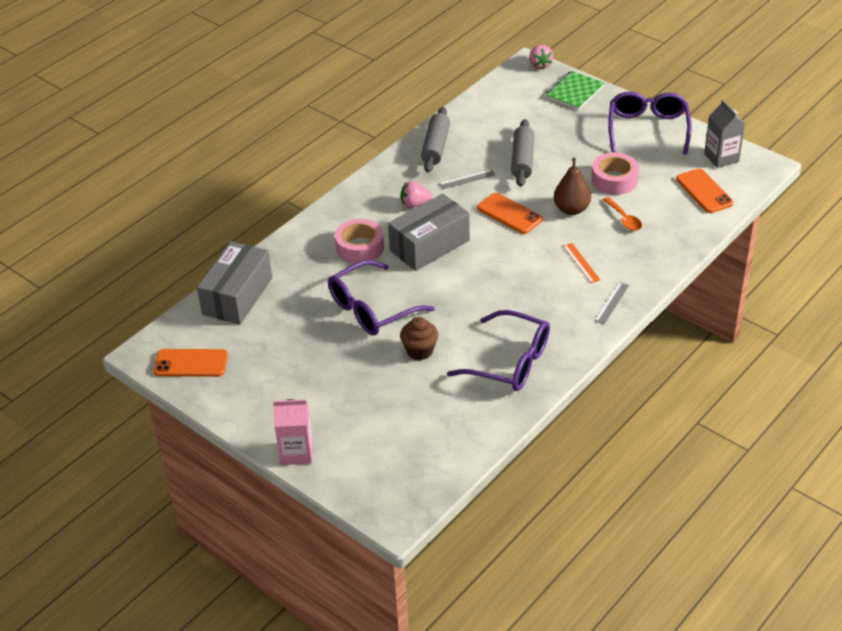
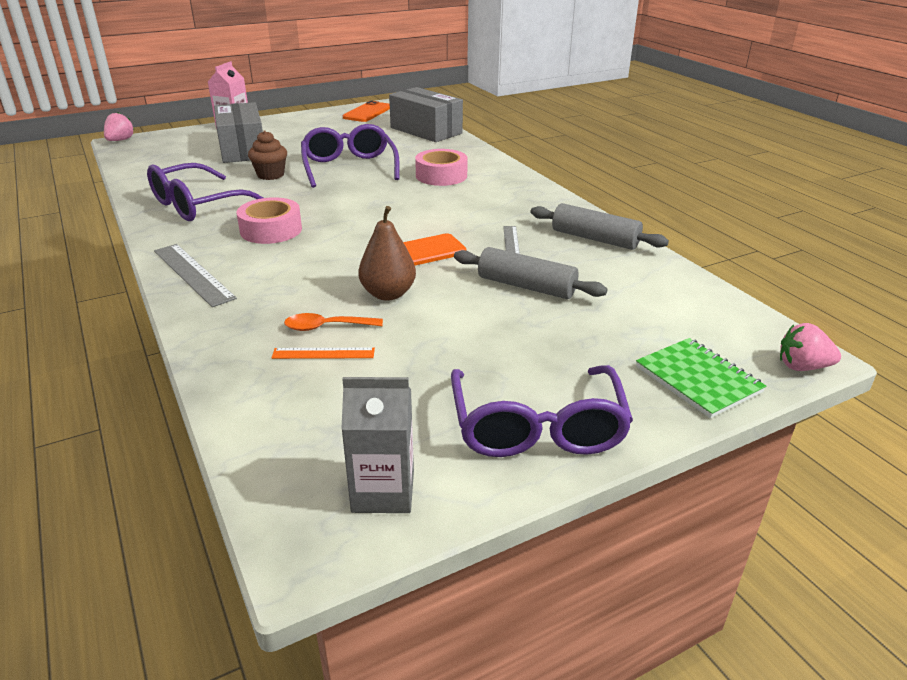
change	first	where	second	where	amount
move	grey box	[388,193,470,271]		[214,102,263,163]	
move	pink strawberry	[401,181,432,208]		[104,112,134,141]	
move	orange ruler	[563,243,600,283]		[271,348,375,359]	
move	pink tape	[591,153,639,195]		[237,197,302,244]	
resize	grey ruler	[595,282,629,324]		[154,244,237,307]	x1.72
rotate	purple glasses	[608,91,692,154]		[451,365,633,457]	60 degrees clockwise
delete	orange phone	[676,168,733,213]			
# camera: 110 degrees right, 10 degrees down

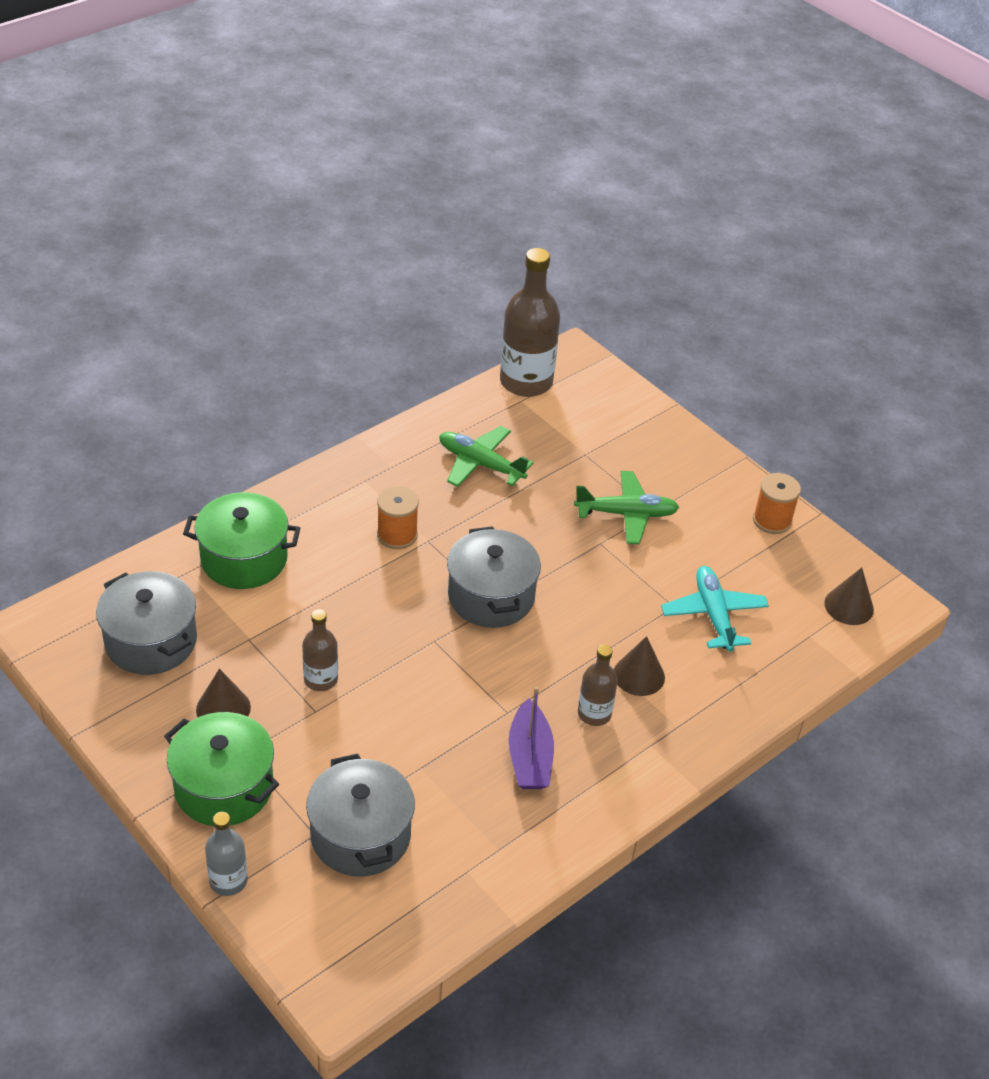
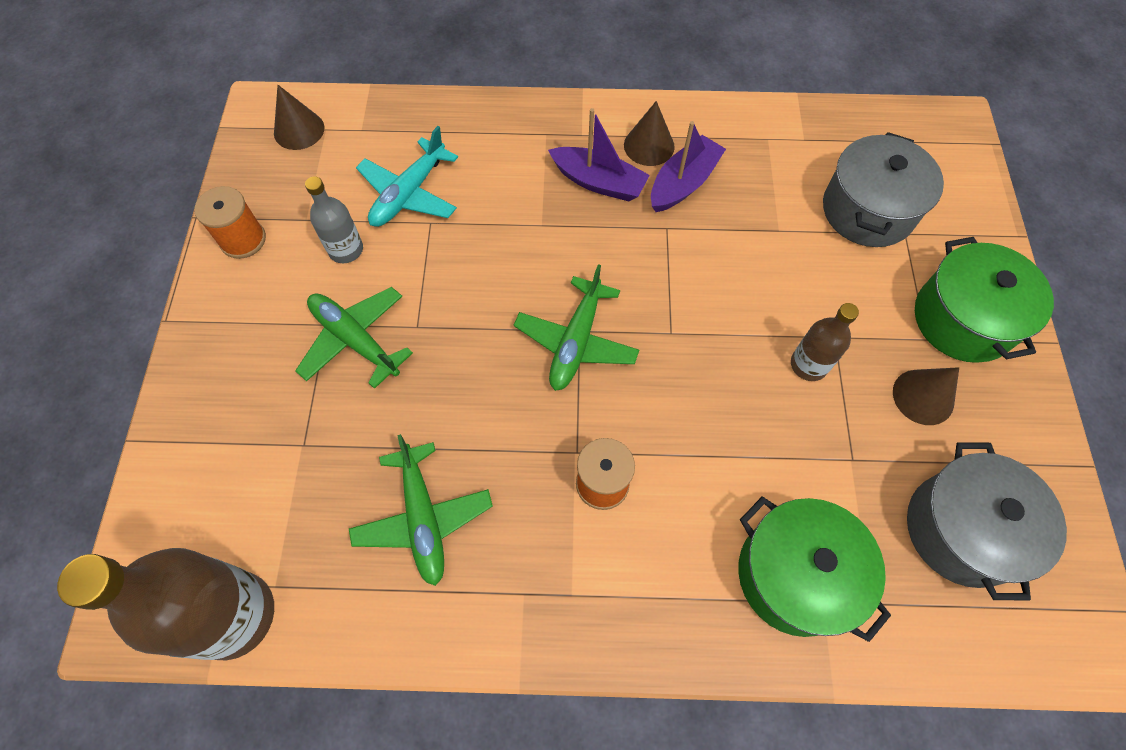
change	first	where	second	where	amount
move	grey bottle	[205,812,248,896]		[305,176,363,263]	
replace	grey pot	[447,526,541,628]	green plane	[514,264,639,391]	
replace	brown bottle	[578,644,618,726]	purple boat	[548,108,650,201]	
move	brown cone	[614,636,665,696]		[624,101,675,166]	
# camera: 135 degrees left, 20 degrees up

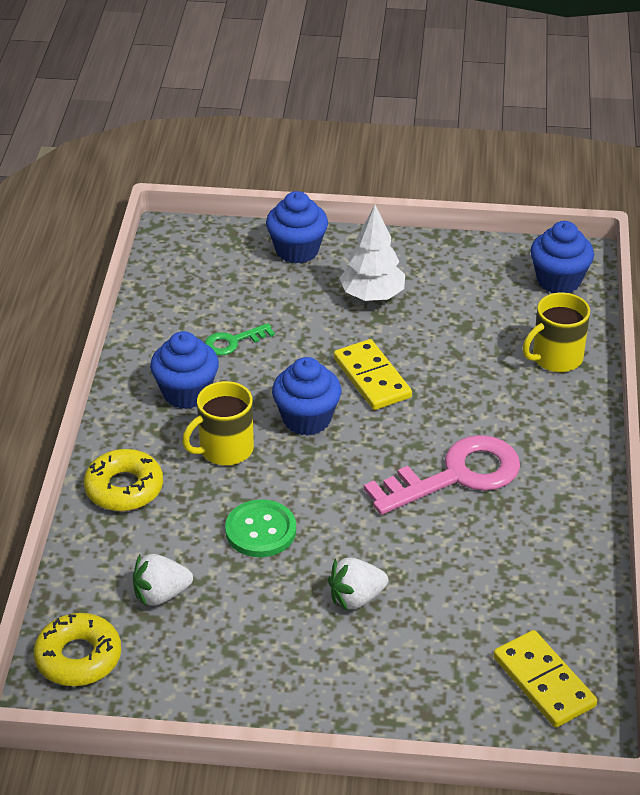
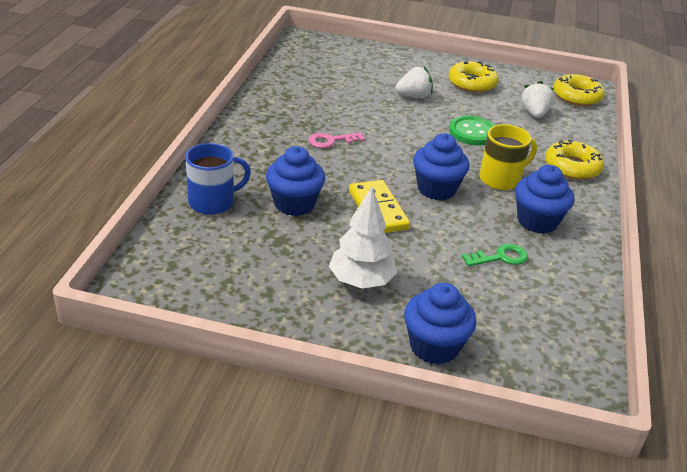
change	first	where	second	where	amount
rotate	white strawberry	[133,554,193,607]		[521,81,554,118]	75 degrees counterclockwise
resize	pink key	[364,435,520,515]		[308,132,365,148]	x0.48
delete	yellow domino	[493,630,597,727]			
recolor	yellow mug	[523,292,590,372]	blue mug	[185,143,251,215]	
move	blue cupcake	[530,221,594,293]		[266,146,325,216]	
insert			yellow donut	[448,60,499,93]	
# camera: 175 degrees left, 5 degrees down

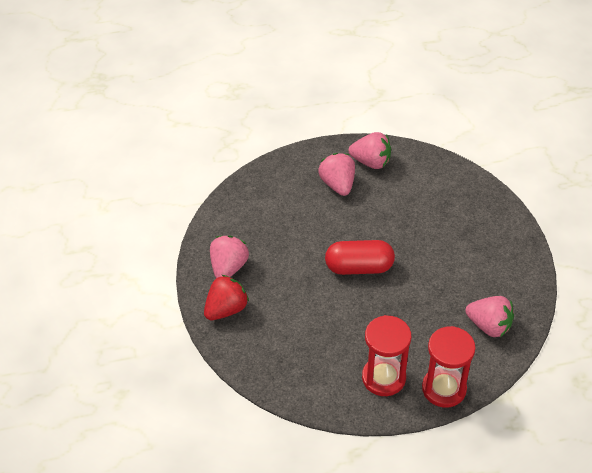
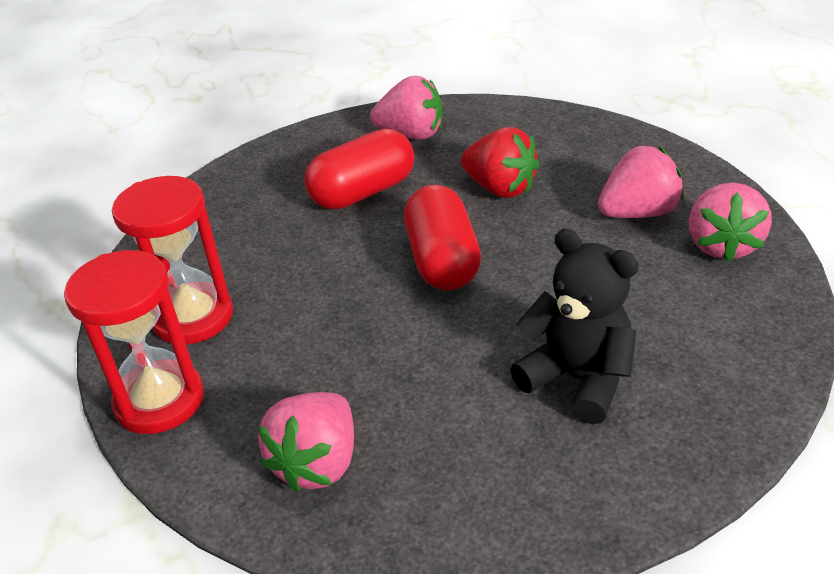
change	first	where	second	where	amount
move	red strawberry	[204,275,249,320]		[461,127,539,198]	
insert			red capsule	[304,129,414,209]	
insert			black teddy bear	[510,229,639,424]	
# camera: 85 degrees right, 10 degrees down

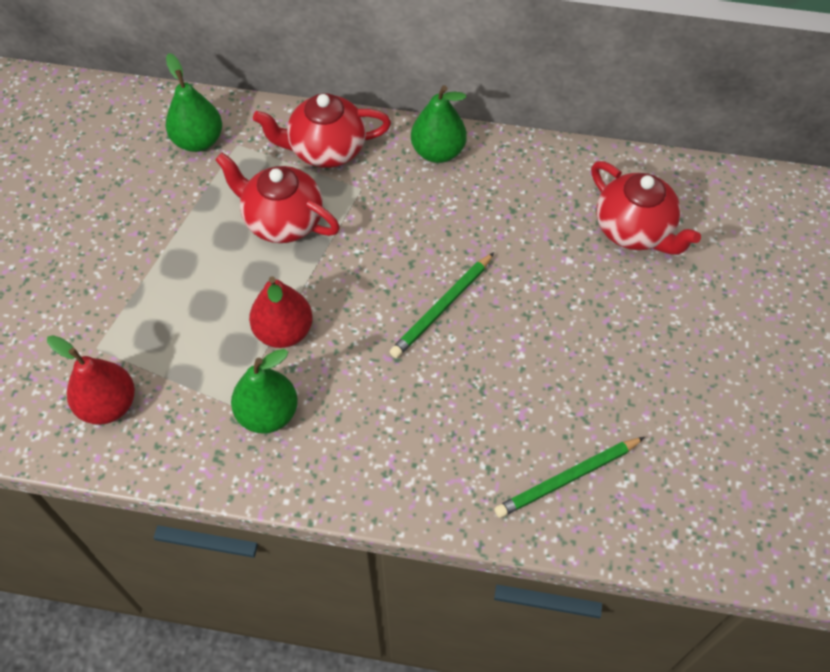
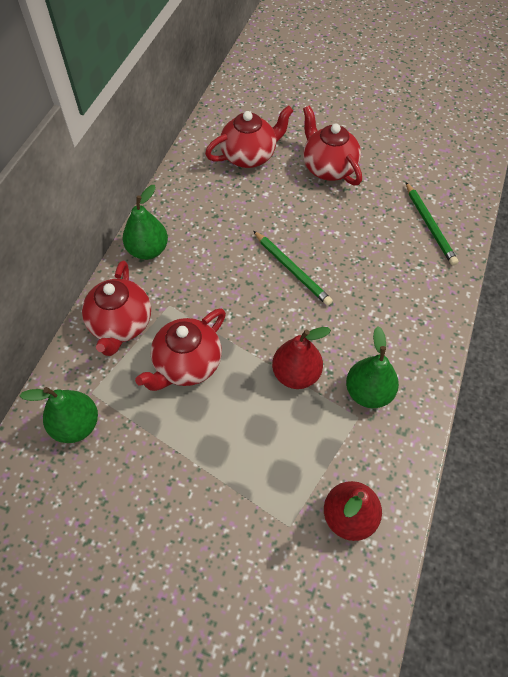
change	first	where	second	where	amount
insert			red teapot	[303,105,362,185]	
# camera: 80 degrees left, 0 degrees up

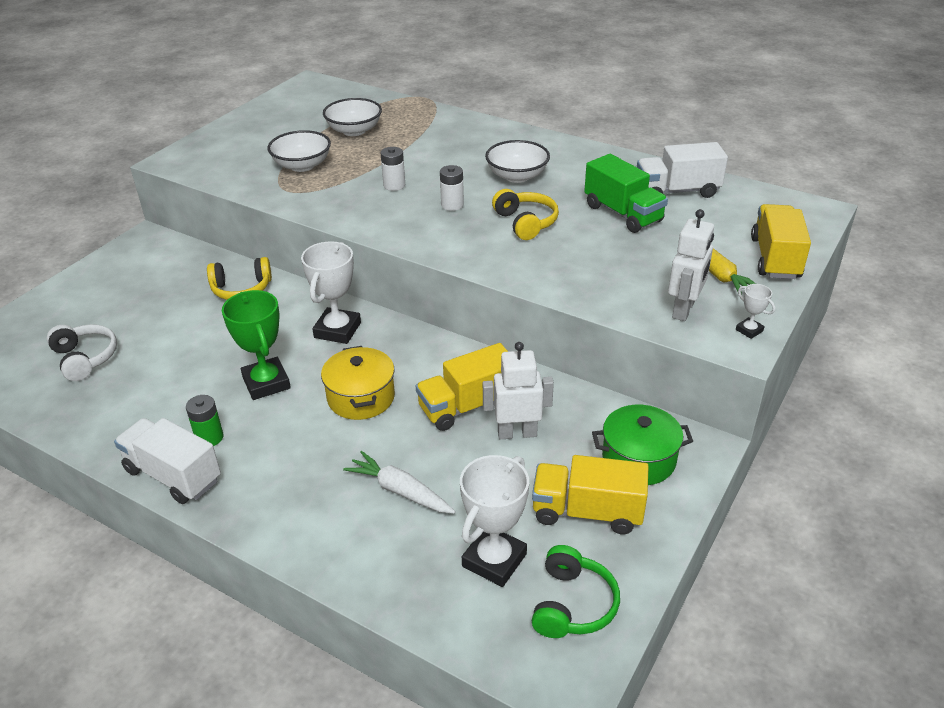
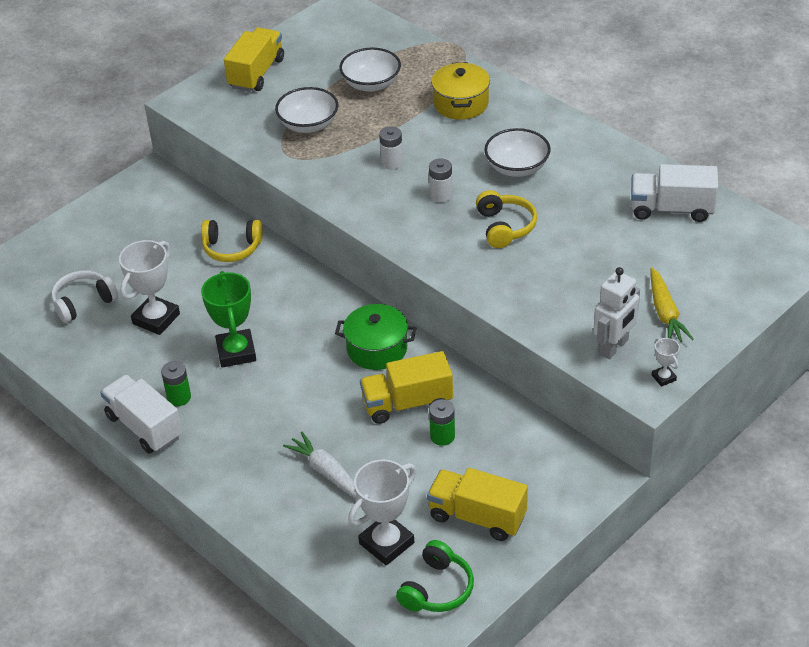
change	first	where	second	where	amount
rotate	white headphones	[46,324,117,381]		[51,270,118,323]	105 degrees counterclockwise
move	white trophy	[301,241,361,344]		[119,240,180,335]	
move	yellow pot	[321,346,395,420]		[431,62,490,120]	
replace	white robot	[483,342,554,439]	green battery	[429,399,455,446]	
delete	green truck	[584,154,668,233]			
move	green pot	[592,405,693,485]		[335,304,417,370]	
move	yellow truck	[751,204,811,279]		[224,27,284,92]	
# camera: 15 degrees right, 5 degrees up

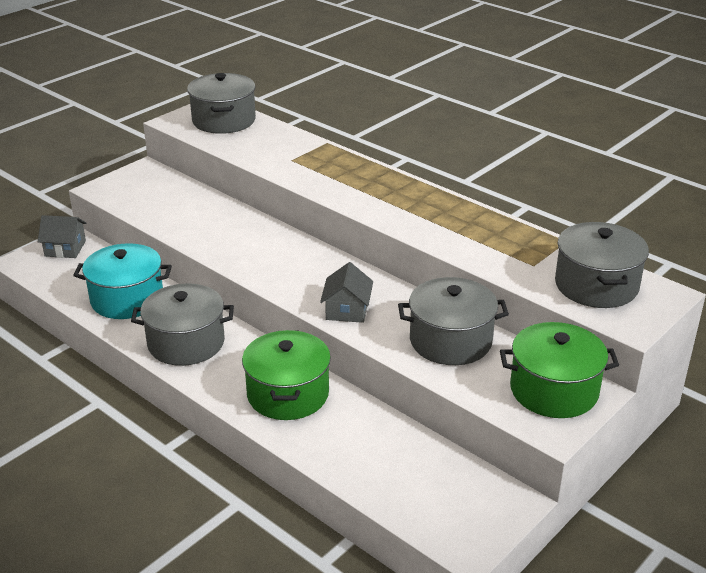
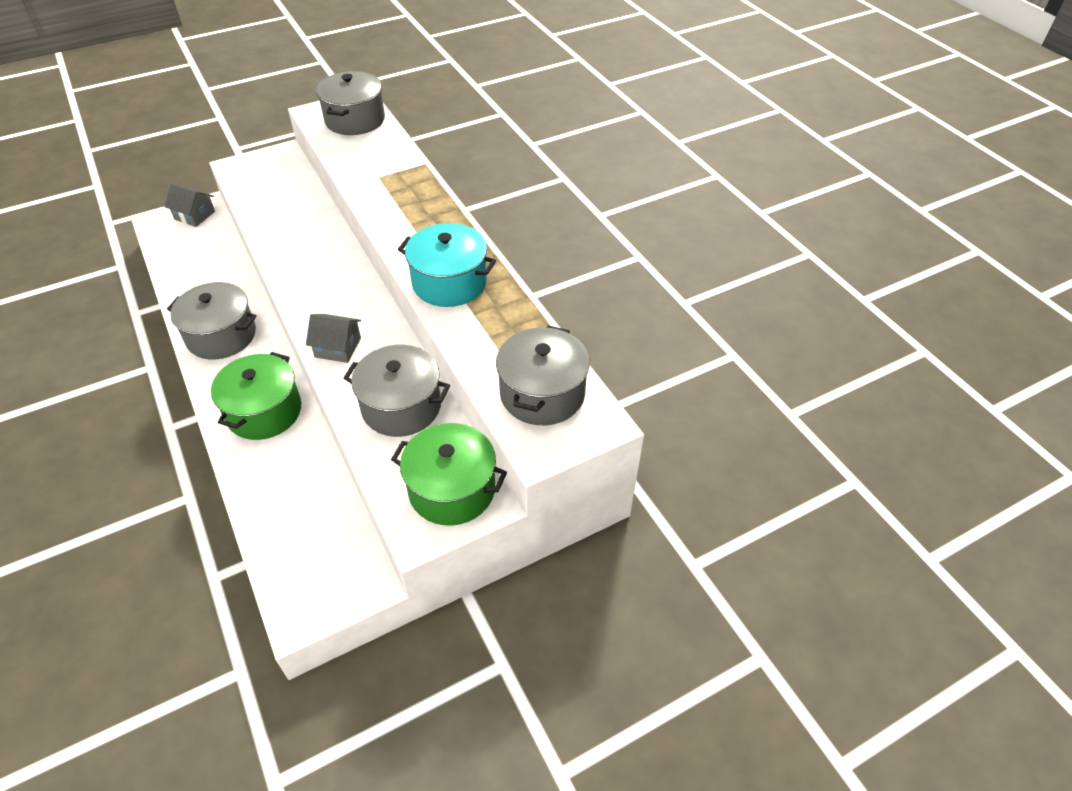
change	first	where	second	where	amount
move	turquoise pot	[73,243,172,319]		[398,223,496,307]	
rotate	grey house	[320,262,373,323]		[306,314,361,363]	75 degrees clockwise
# camera: 20 degrees right, 15 degrees up

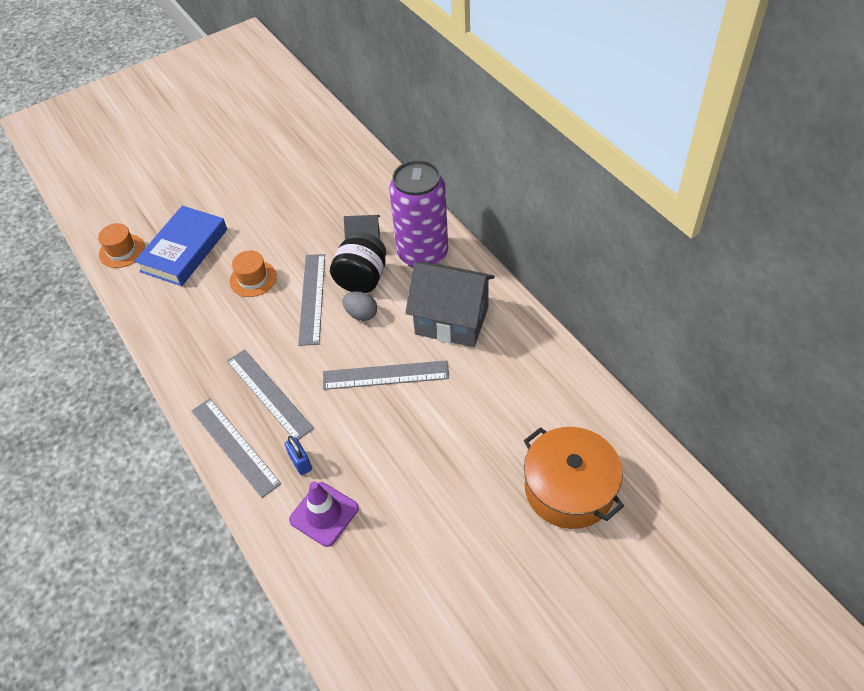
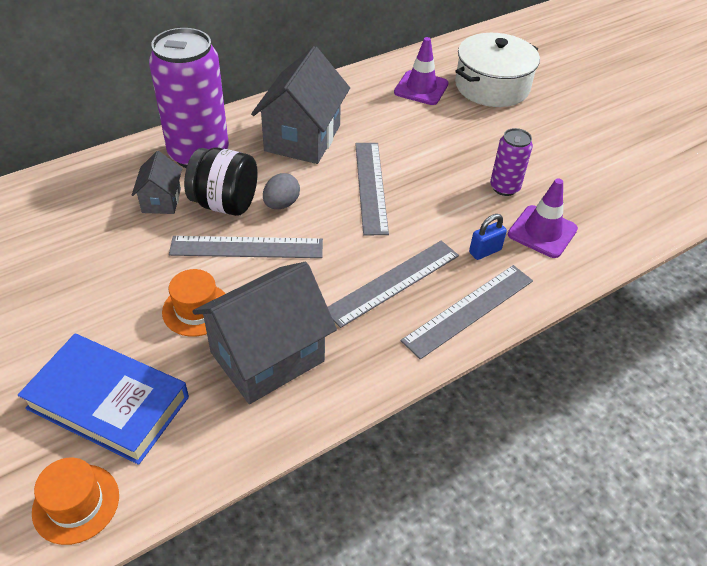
change	first	where	second	where	amount
recolor	orange pot	[523,427,624,529]	white pot	[455,33,540,107]	
insert			grey house	[192,262,337,404]	
insert			purple traffic cone	[394,37,449,105]	
insert			purple can	[490,128,533,196]	
# camera: 95 degrees left, 5 degrees down

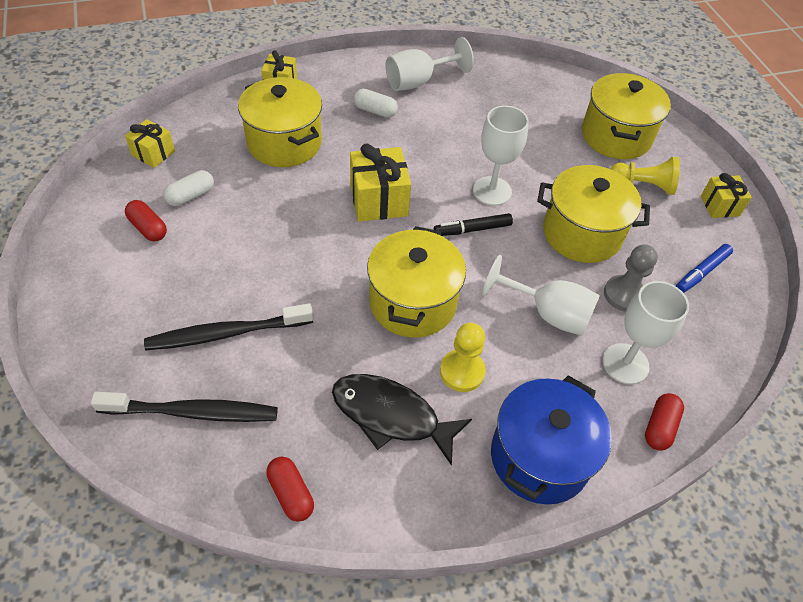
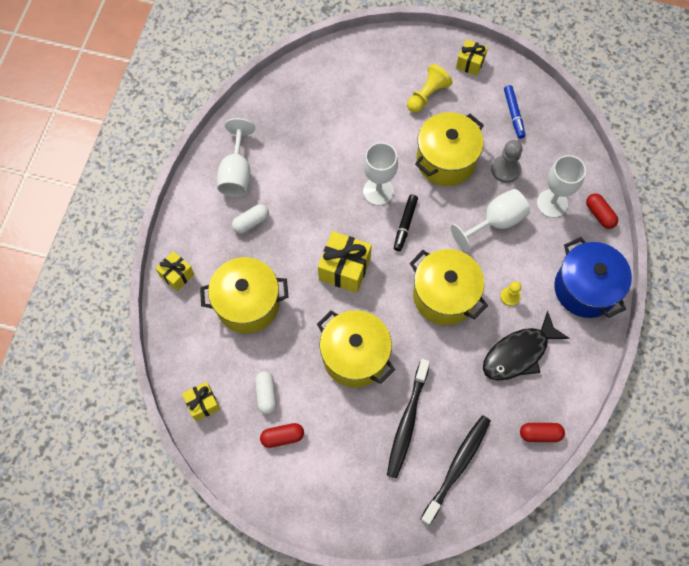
change	first	where	second	where	amount
resize	yellow pawn	[440,323,486,392]		[500,281,521,306]	x0.63
move	yellow pot	[582,73,671,159]		[317,310,395,388]	
# camera: 55 degrees left, 15 degrees up

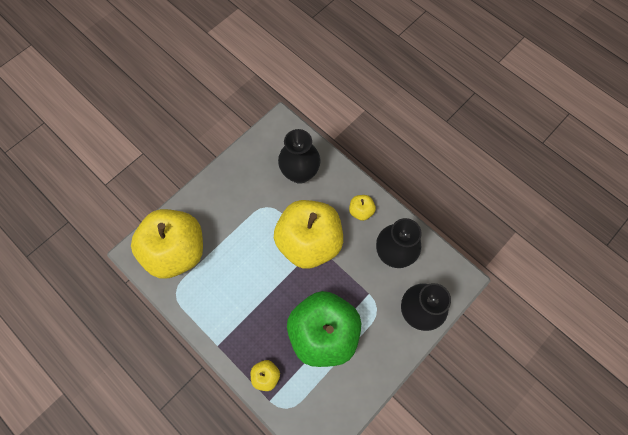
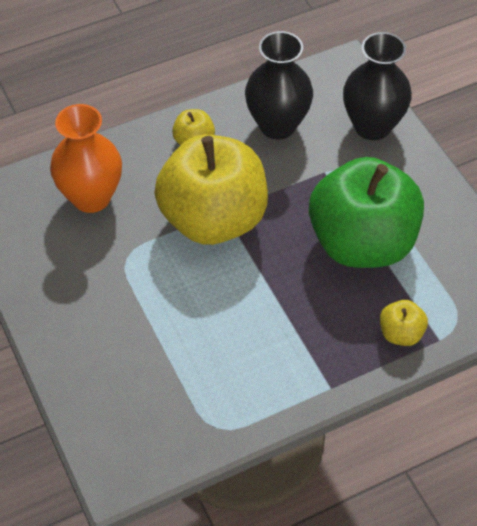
change	first	where	second	where	amount
delete	yellow apple	[131,209,203,278]			
recolor	black vase	[278,129,321,184]	orange vase	[50,104,122,213]	
# camera: 70 degrees left, 15 degrees down

